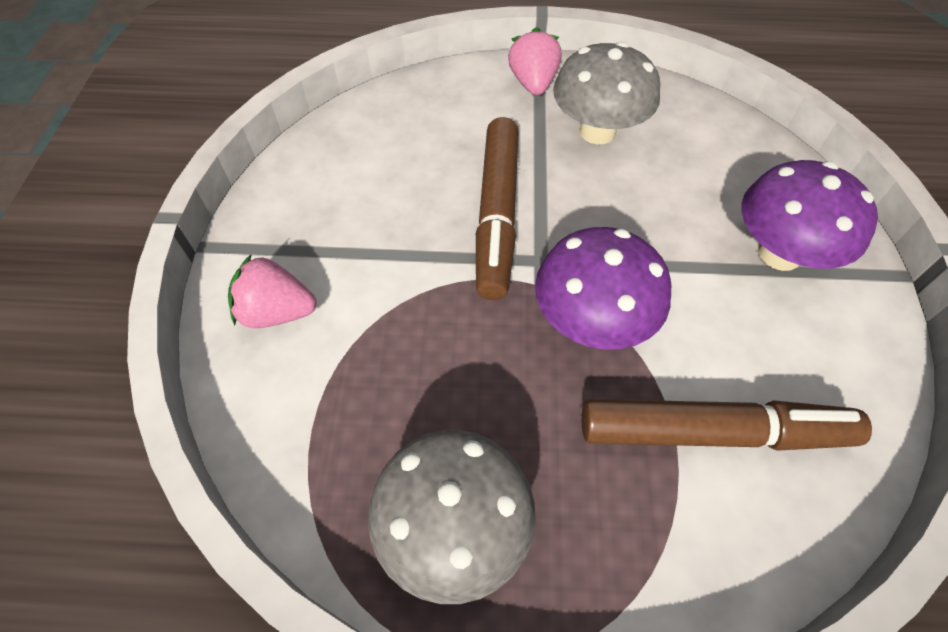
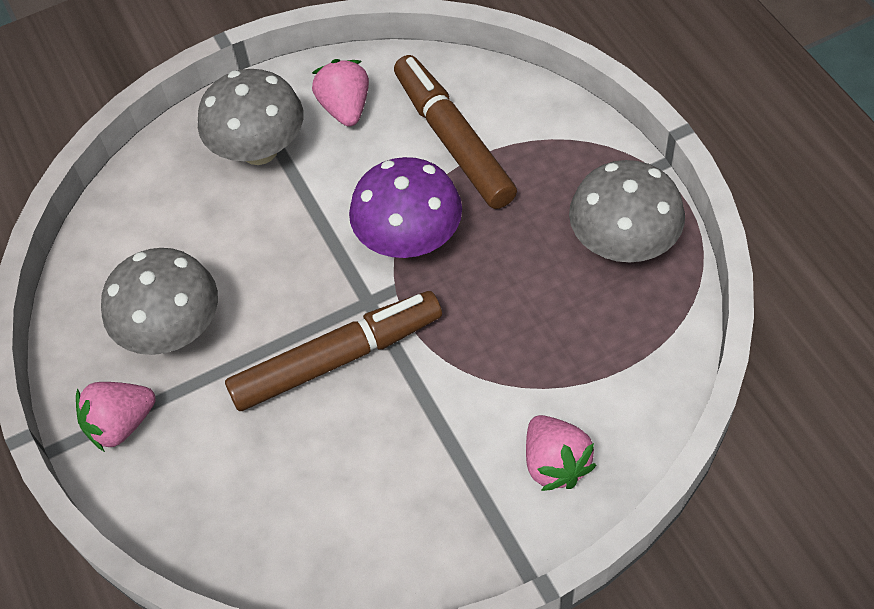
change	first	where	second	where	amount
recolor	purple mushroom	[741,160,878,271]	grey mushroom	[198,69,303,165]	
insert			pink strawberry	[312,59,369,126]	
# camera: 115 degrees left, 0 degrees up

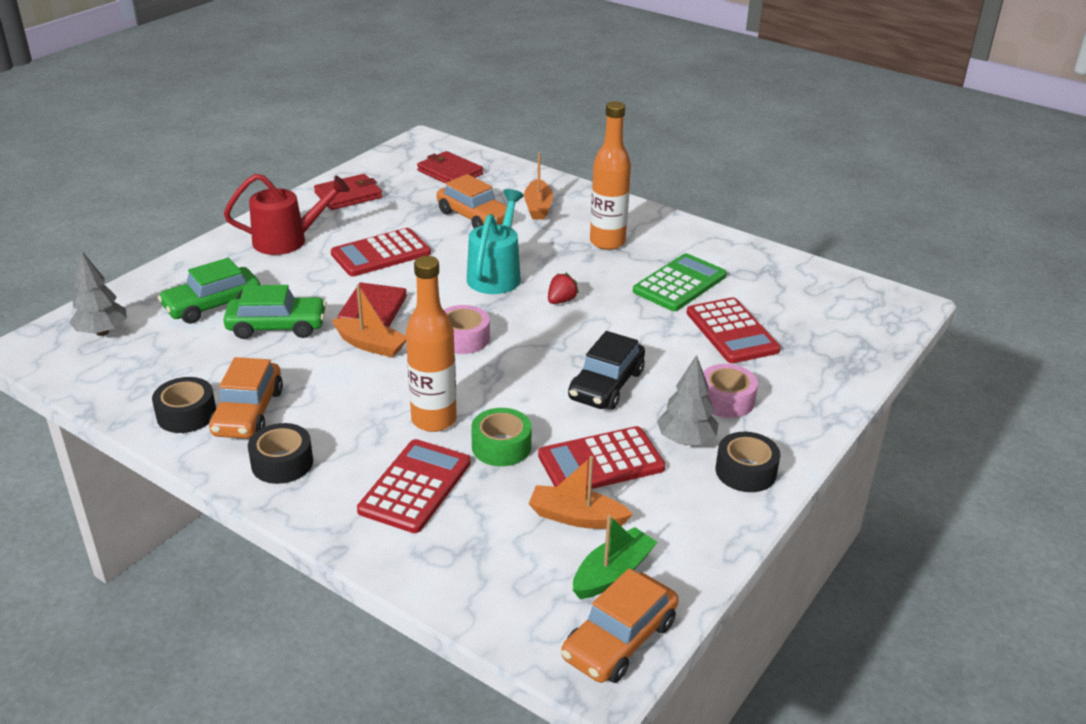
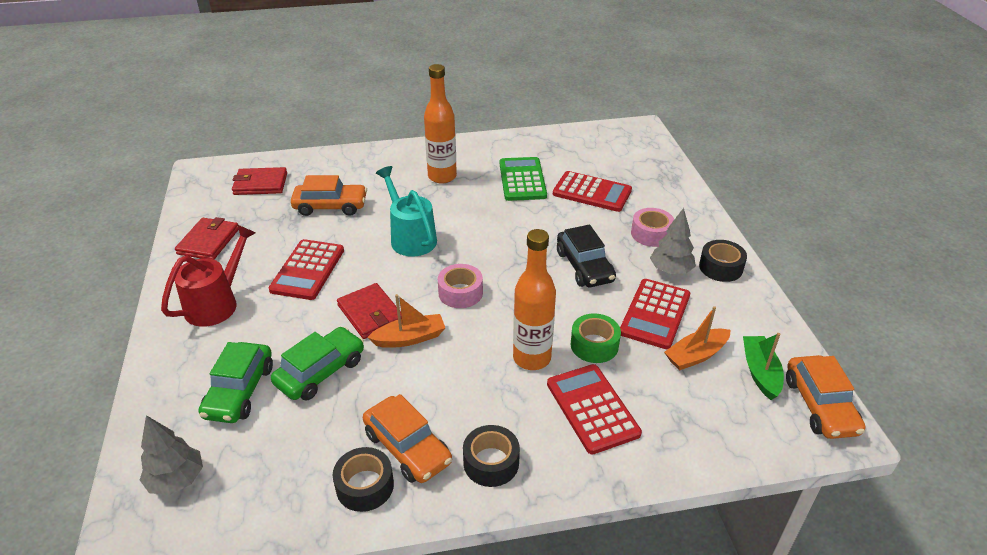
change	first	where	second	where	amount
delete	orange boat	[524,152,553,220]			
delete	red strawberry	[548,273,579,304]			
# camera: 45 degrees left, 5 degrees up

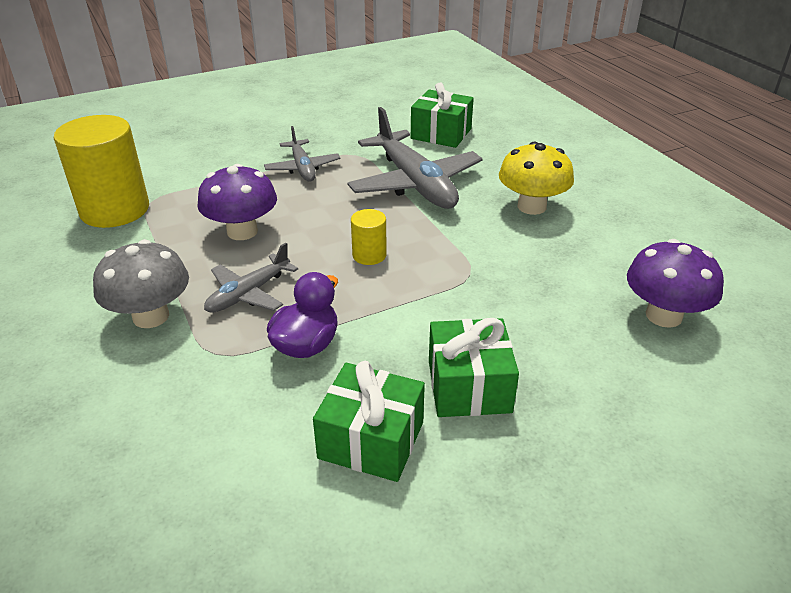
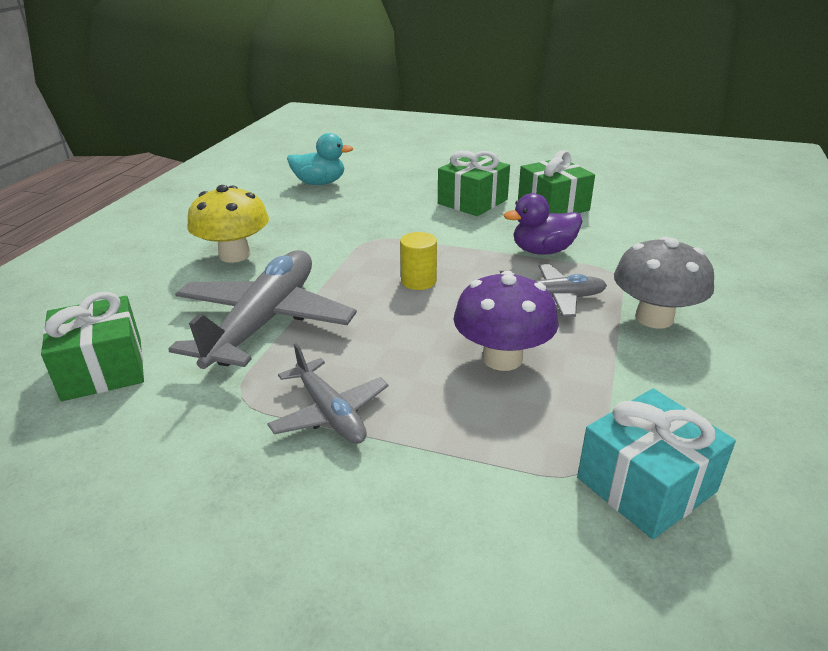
change	first	where	second	where	amount
replace	yellow cylinder	[54,115,149,228]	turquoise gift	[577,388,736,539]	
rotate	grey plane	[264,126,341,182]		[267,343,388,444]	120 degrees clockwise
replace	purple mushroom	[627,239,724,328]	turquoise duck	[287,133,353,185]	
# camera: 135 degrees left, 5 degrees down

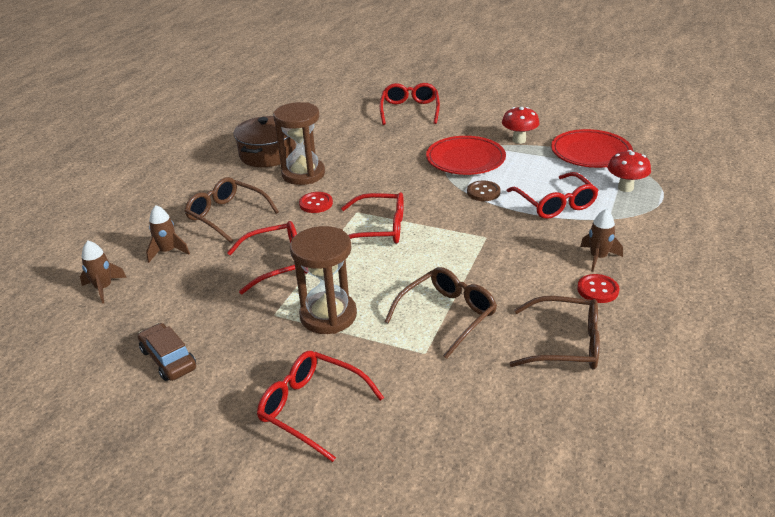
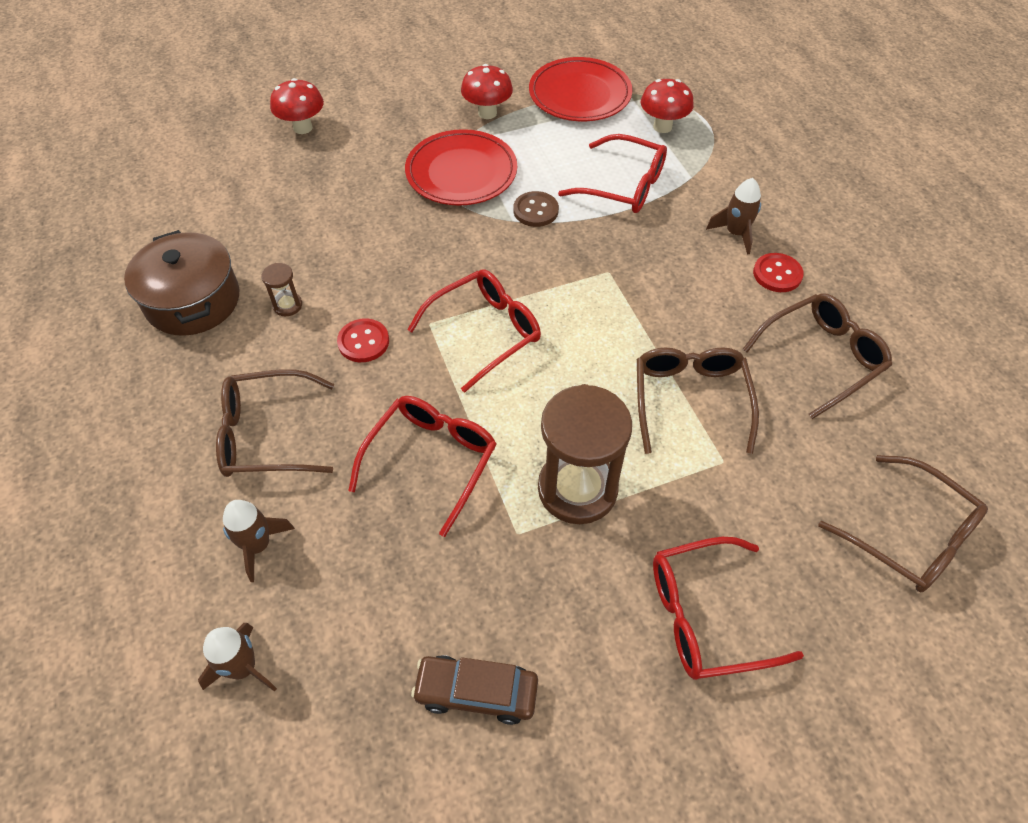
change	first	where	second	where	amount
resize	brown hourglass	[273,102,325,185]		[261,263,302,317]	x0.43
replace	red glasses	[380,83,440,125]	red mushroom	[270,78,324,134]	
insert			brown glasses	[818,455,988,592]	
# camera: 45 degrees left, 20 degrees up

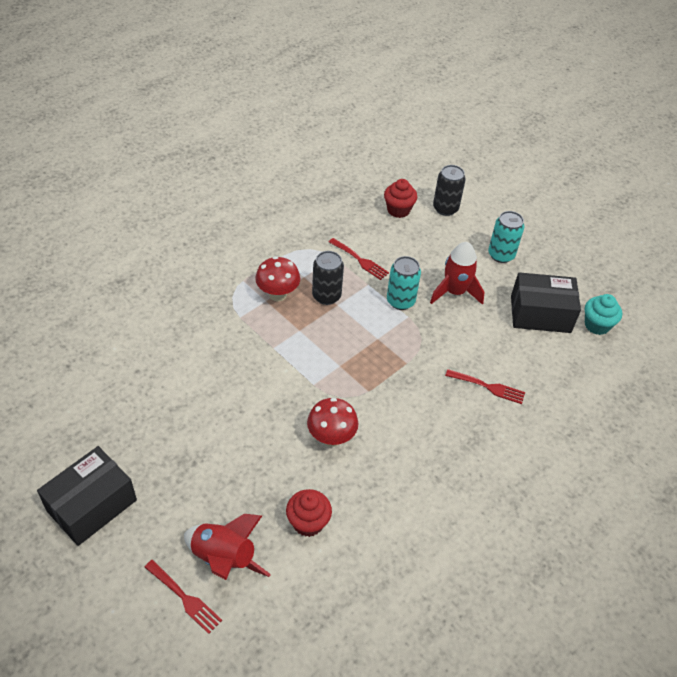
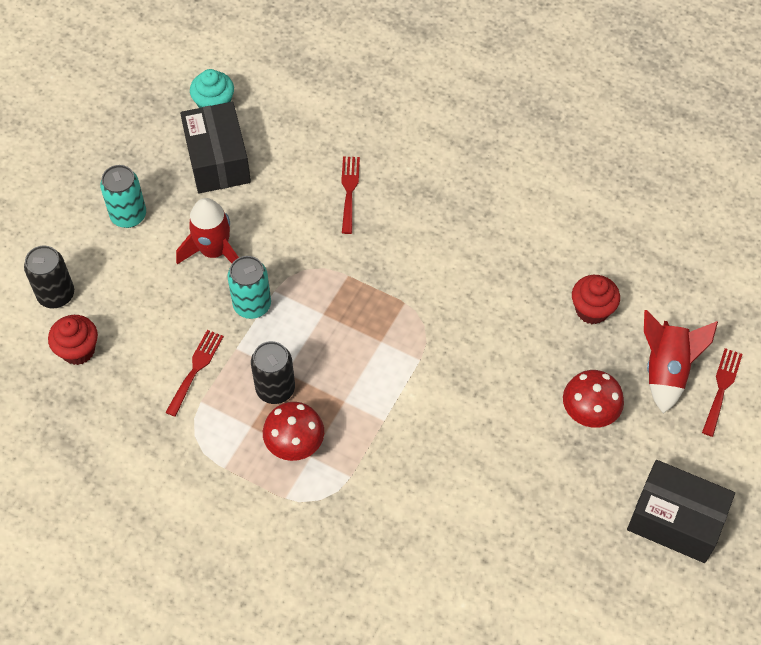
change	first	where	second	where	amount
move	red mushroom	[307,398,359,447]		[563,370,624,428]	
# camera: 105 degrees left, 10 degrees up

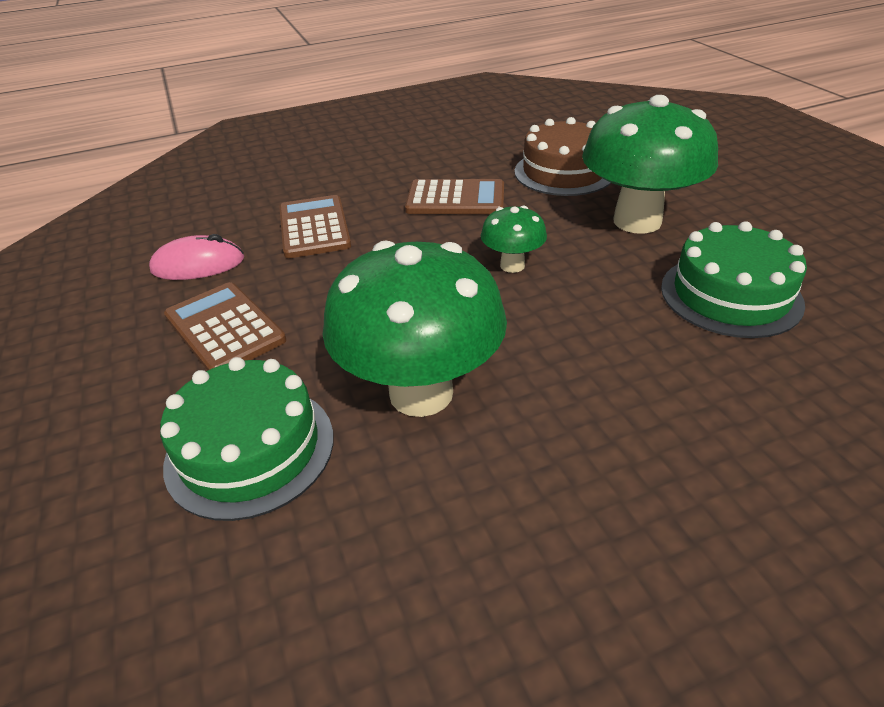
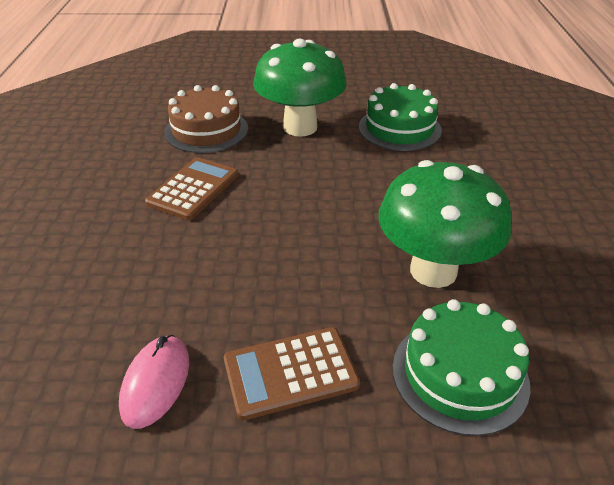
change	first	where	second	where	amount
delete	brown calculator	[279,195,351,258]			
delete	green mushroom	[481,205,547,273]			
# camera: 70 degrees left, 0 degrees up

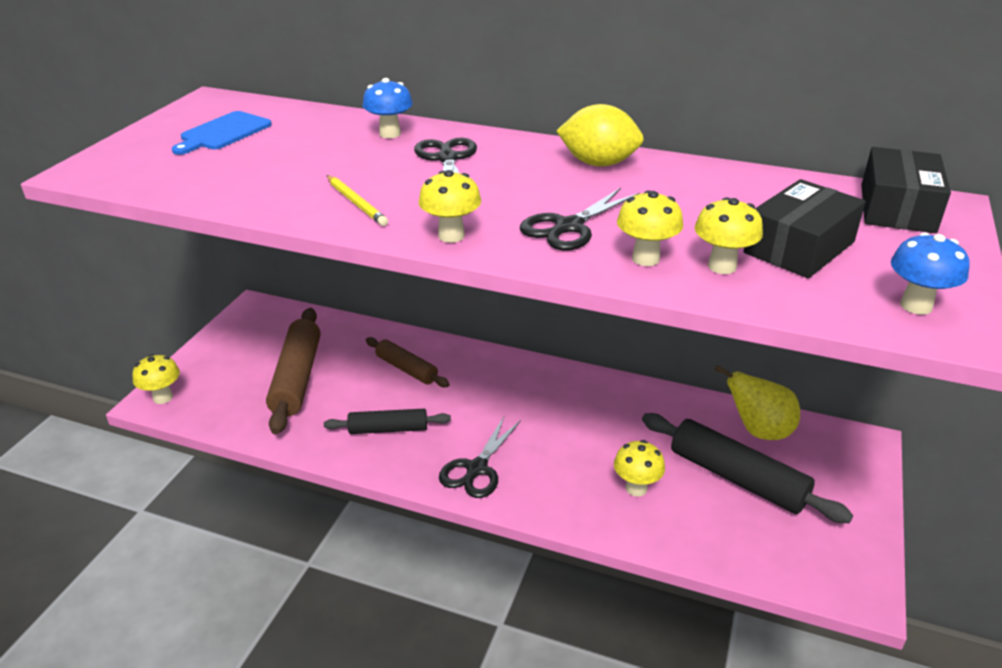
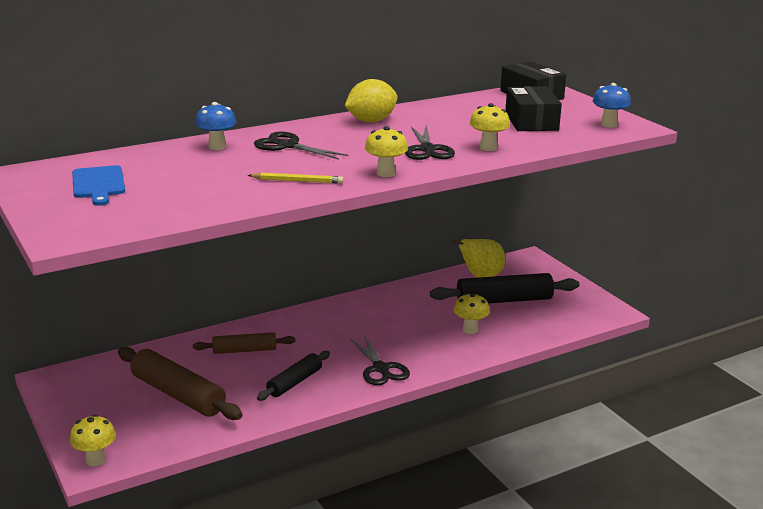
change	first	where	second	where	amount
delete	yellow mushroom	[695,197,763,274]			
# camera: 50 degrees left, 10 degrees down

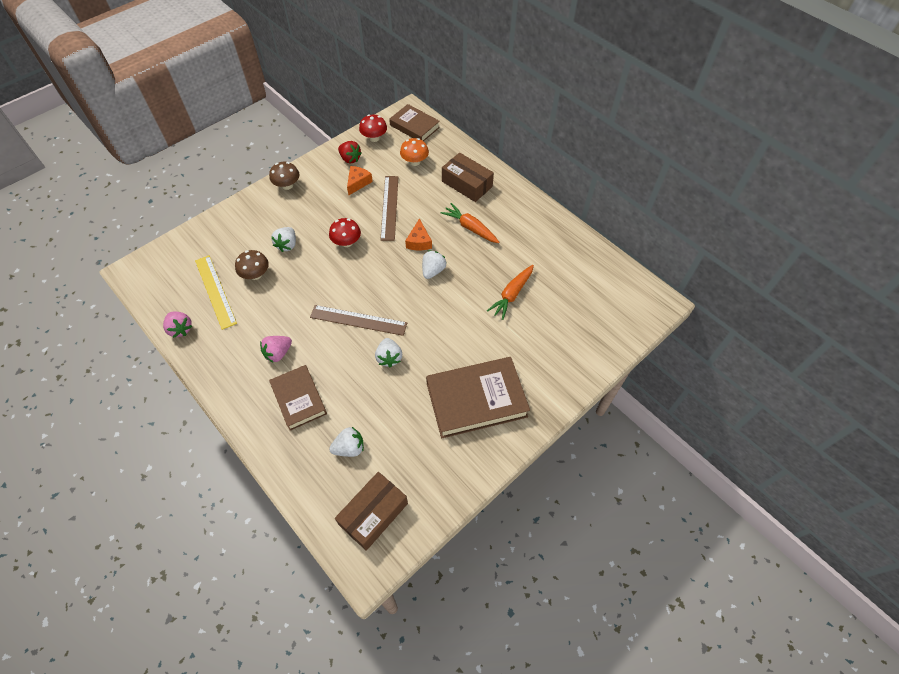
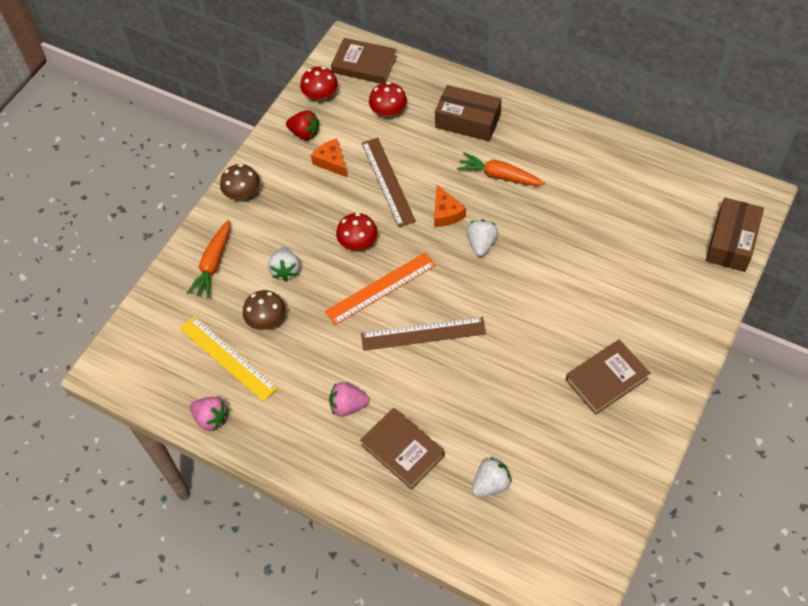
change	first	where	second	where	amount
rotate	pink strawberry	[260,336,292,363]		[329,382,370,417]	60 degrees clockwise
move	brown box	[335,472,408,551]		[706,198,764,272]	
rotate	orange cheese	[347,166,373,195]		[311,138,347,177]	45 degrees counterclockwise
delete	white strawberry	[375,338,402,368]			
recolor	orange mushroom	[400,138,429,166]	red mushroom	[369,82,407,118]	
resize	brown book	[426,357,530,438]		[566,339,650,415]	x0.63
move	orange carrot	[487,265,534,320]		[186,220,230,298]	
insert			orange ruler	[325,253,436,325]	
# camera: 15 degrees left, 0 degrees up

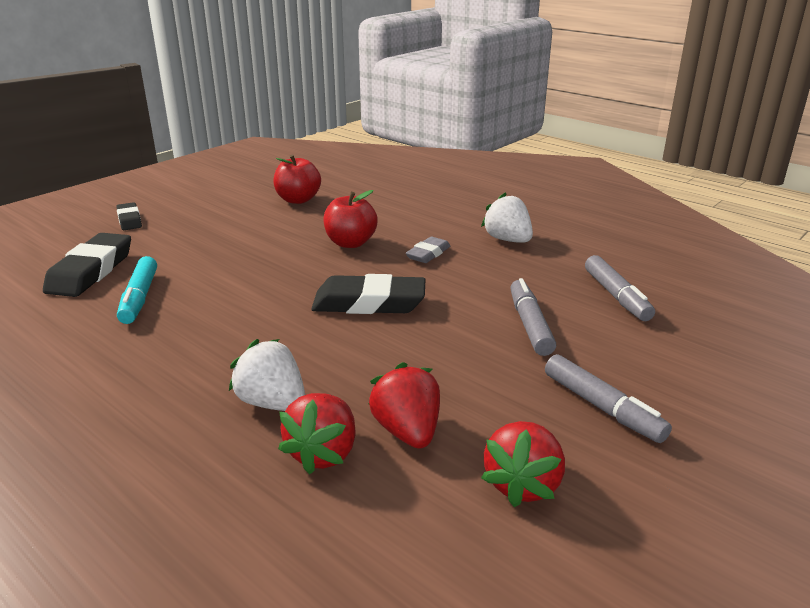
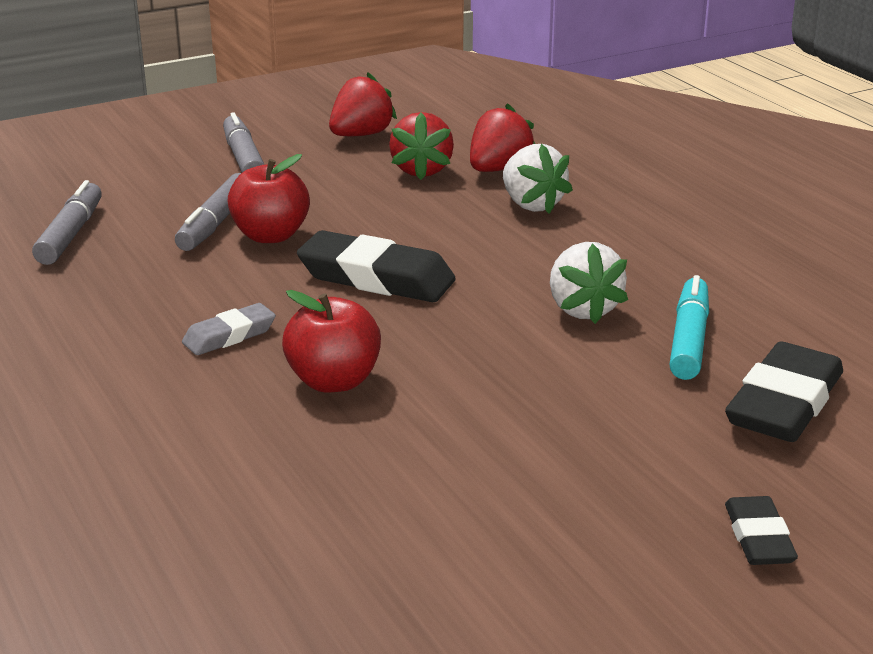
change	first	where	second	where	amount
move	red apple	[273,154,321,204]		[227,154,310,243]	
move	white strawberry	[481,192,533,243]		[550,242,628,324]	
# camera: 160 degrees left, 0 degrees up

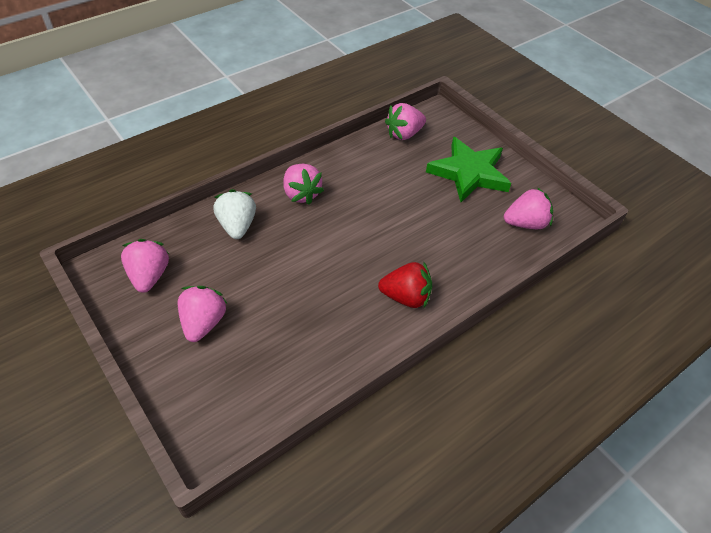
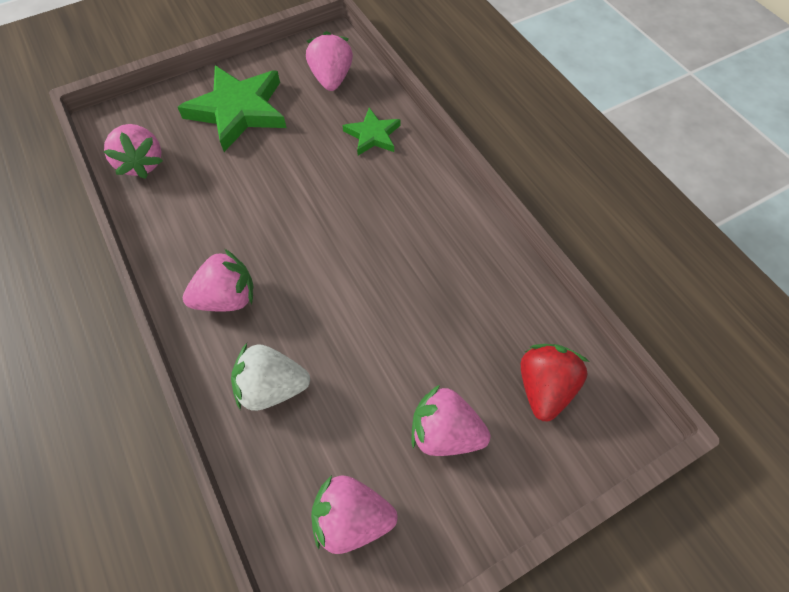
change	first	where	second	where	amount
move	red strawberry	[378,262,432,308]		[521,344,589,422]	
insert			green star	[342,108,401,156]	
# camera: 80 degrees left, 10 degrees up

